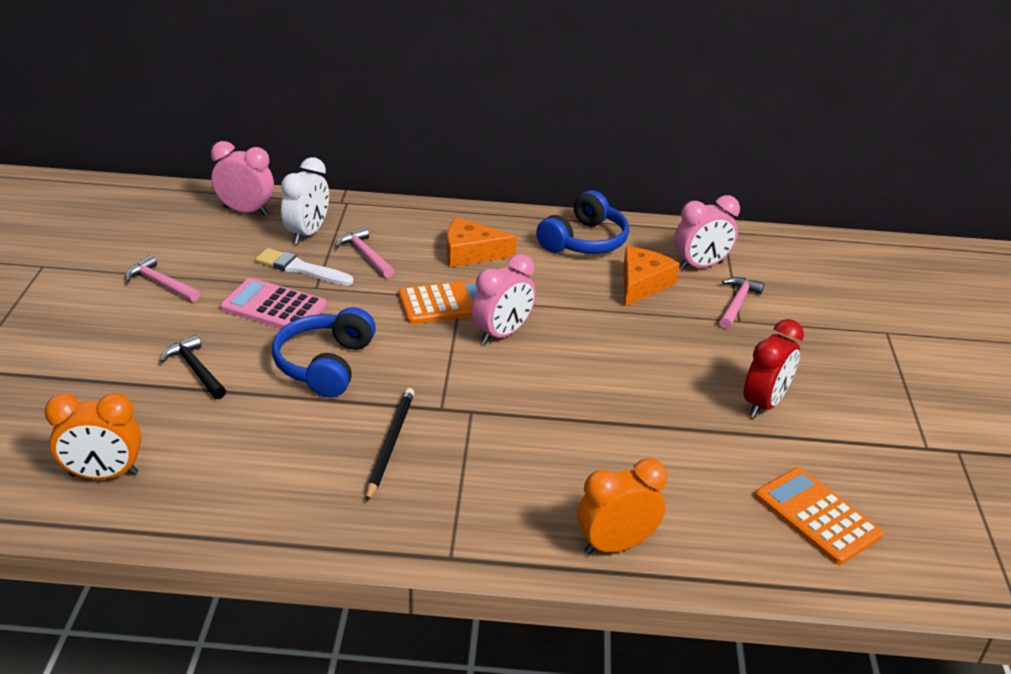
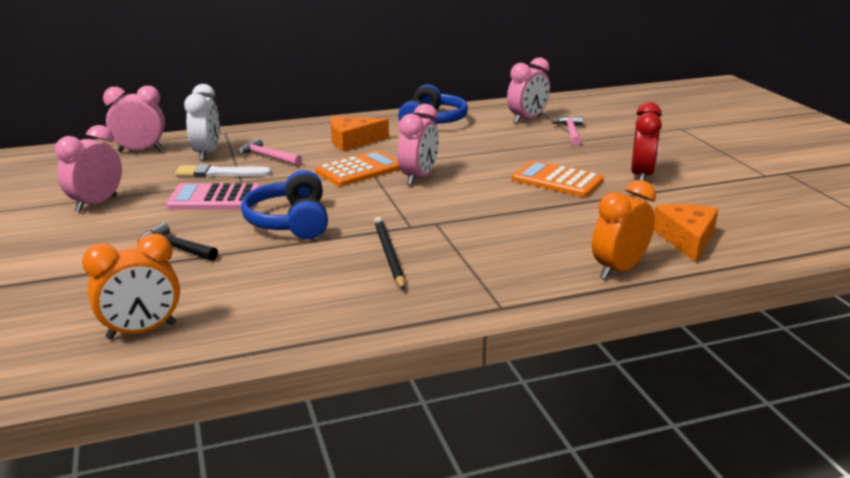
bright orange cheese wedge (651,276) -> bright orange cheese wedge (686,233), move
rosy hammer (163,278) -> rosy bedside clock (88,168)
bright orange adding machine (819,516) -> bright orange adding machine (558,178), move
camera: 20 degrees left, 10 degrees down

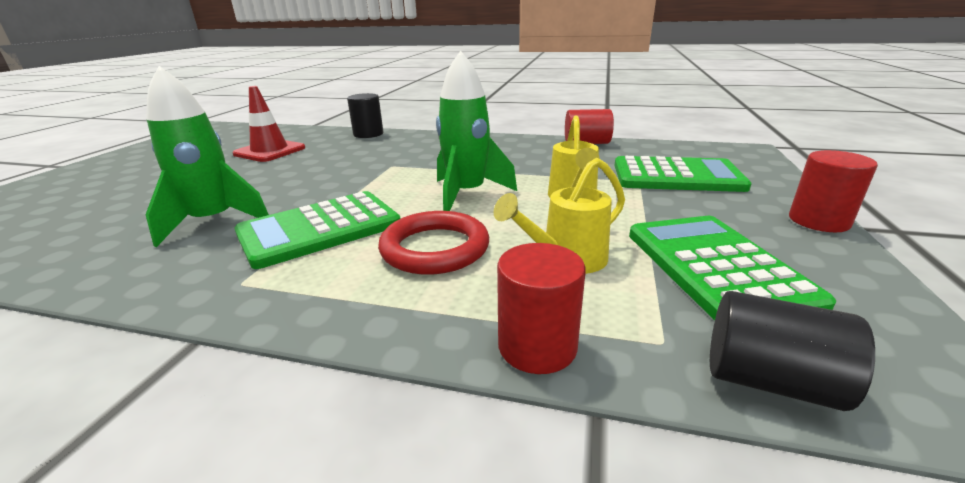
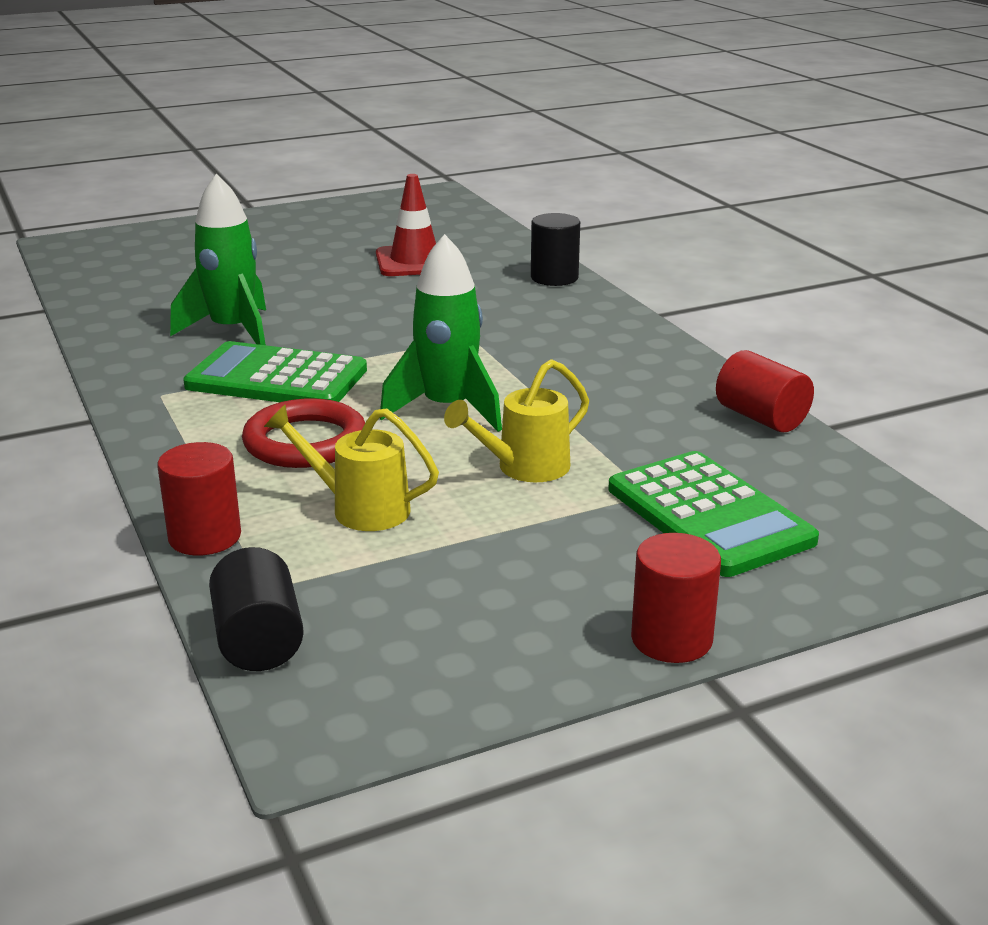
leaf-green adding machine (732,268) -> none
camera: 50 degrees right, 0 degrees up

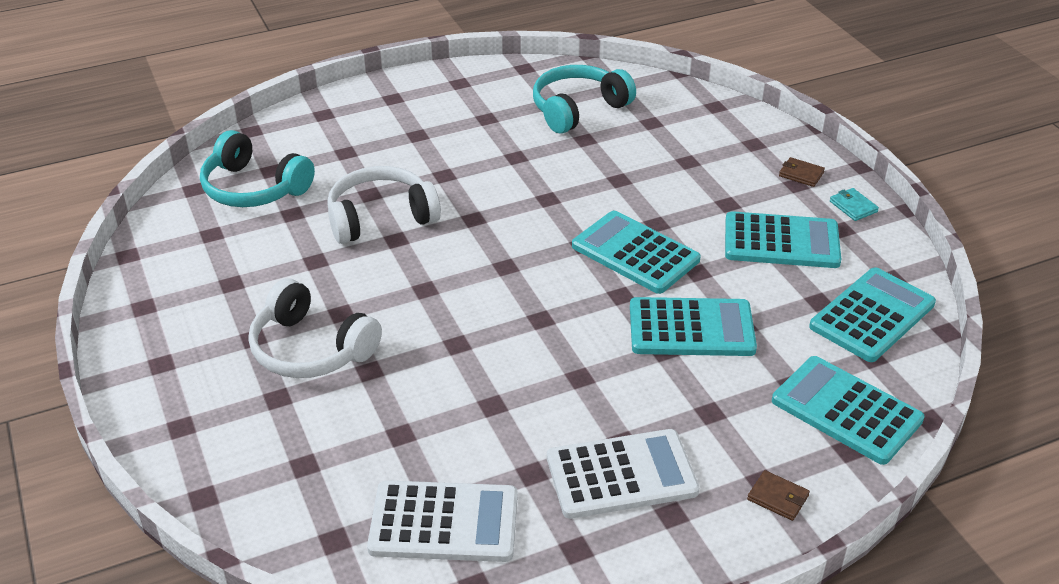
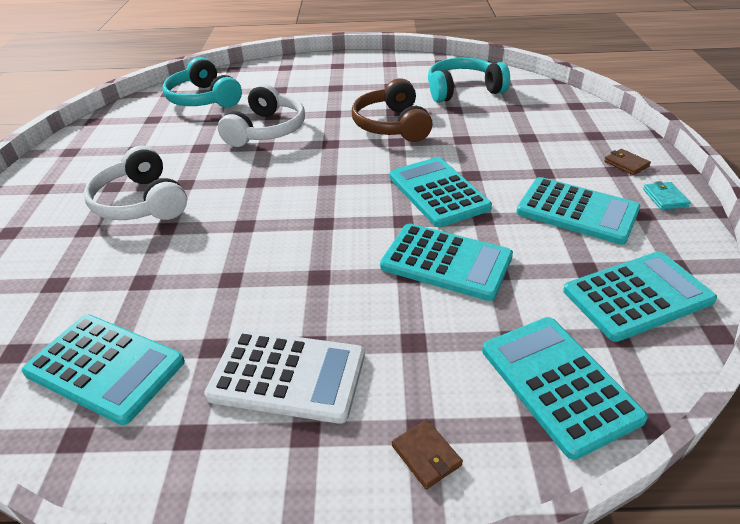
white headset (384,205) -> white headset (261,115), 105 degrees clockwise
white adding machine (442,521) -> turquoise adding machine (103,369)
none -> brown headset (392,110)
camera: 25 degrees right, 0 degrees up

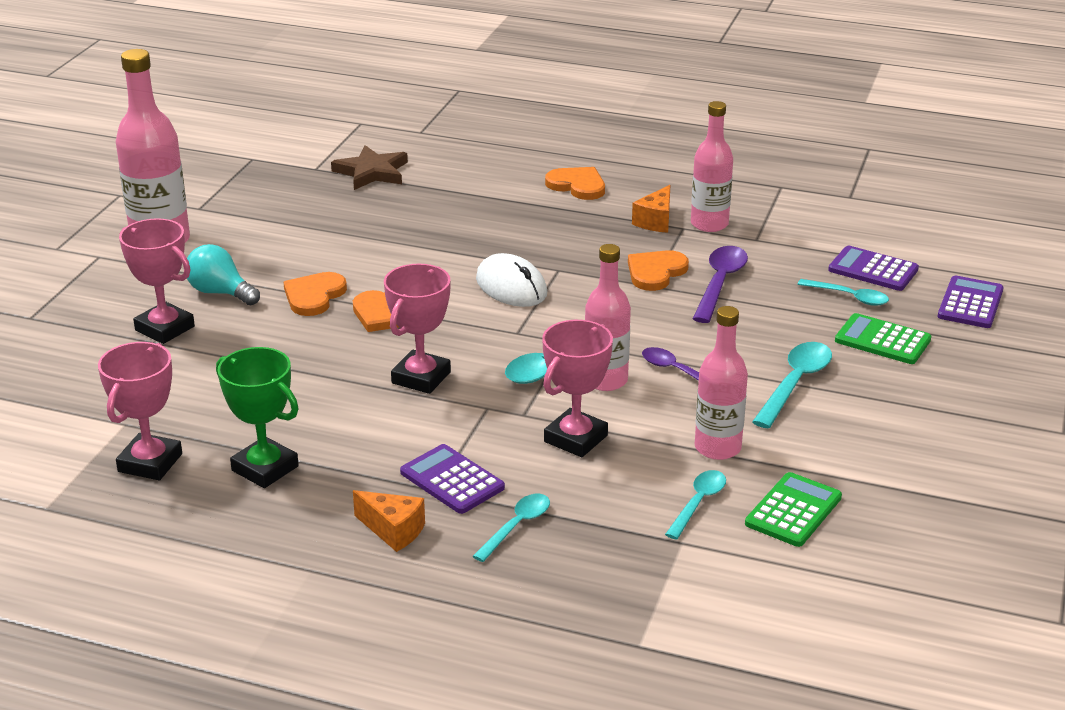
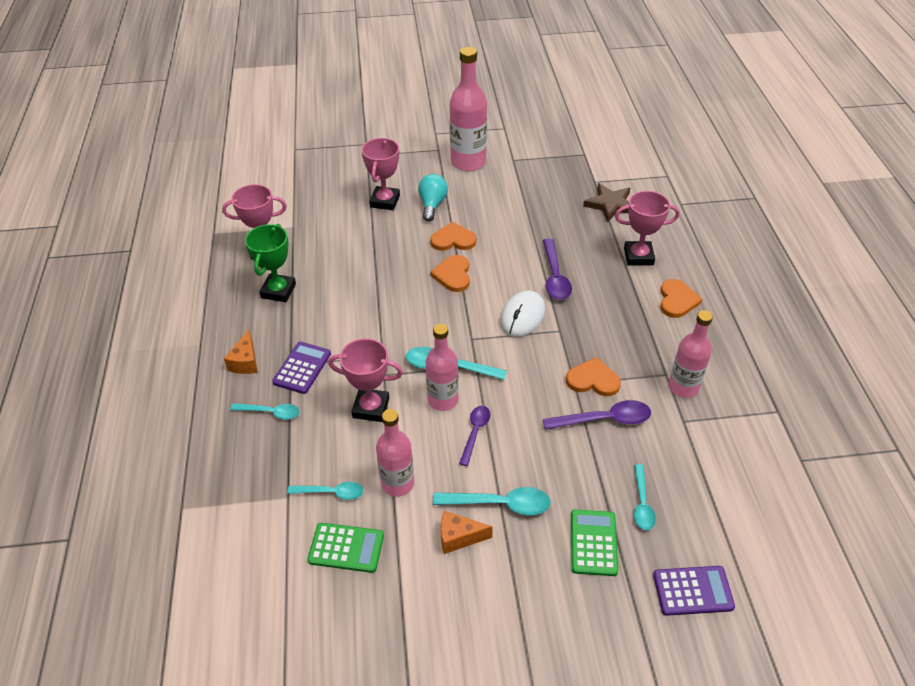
bright orange cheese wedge (651,209) -> bright orange cheese wedge (467,532), move
violet adding machine (873,268) -> none
rosy award cup (417,329) -> rosy award cup (647,228), move
none -> violet teaspoon (557,269)
camera: 65 degrees right, 15 degrees up

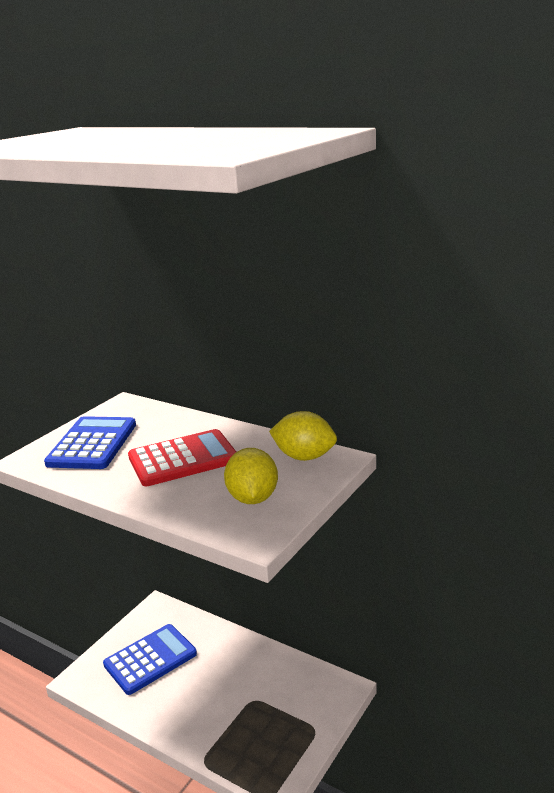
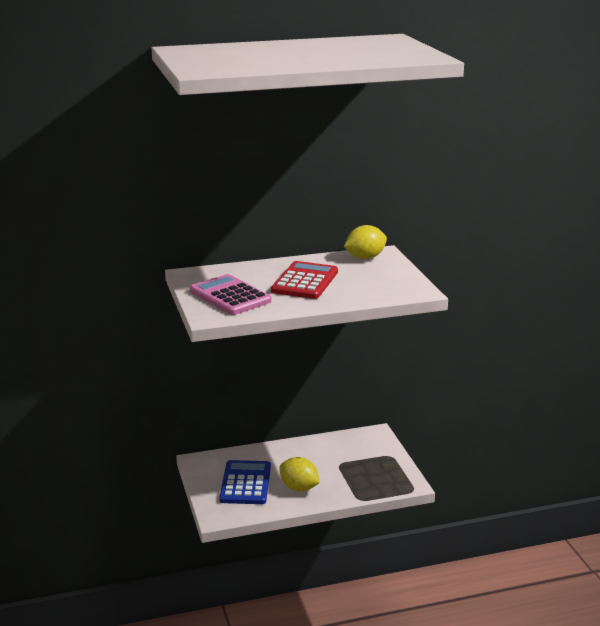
royal blue adding machine (90,442) -> rosy adding machine (231,294)
yellow citrus fruit (251,476) -> yellow citrus fruit (300,474), move
camera: 50 degrees left, 0 degrees up

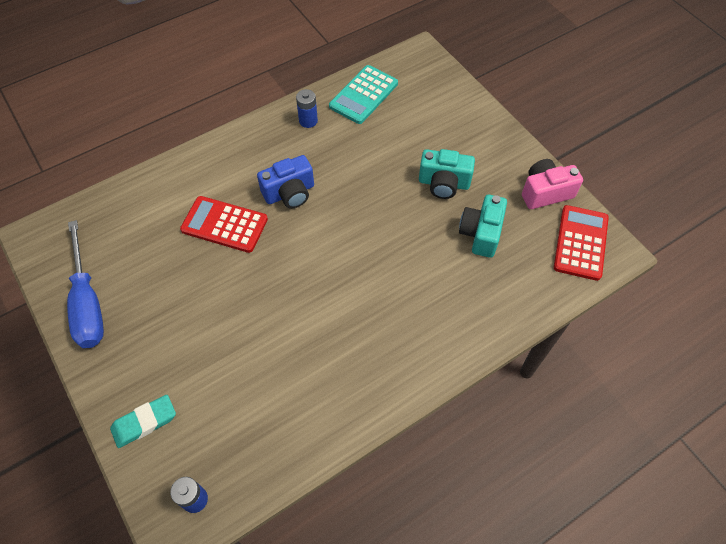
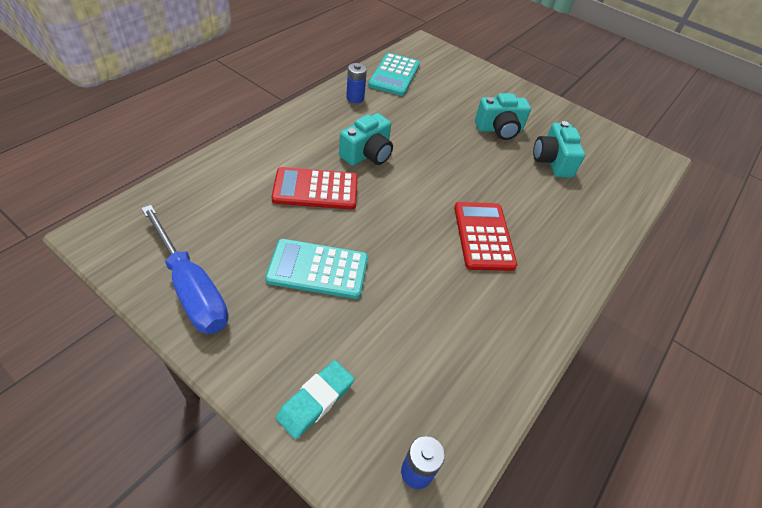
royal blue camera (285,181) -> turquoise camera (366,139)
rosy camera (552,184) -> none
scarlet adding machine (581,243) -> scarlet adding machine (485,236), move
none -> turquoise adding machine (316,269)
camera: 25 degrees left, 10 degrees down

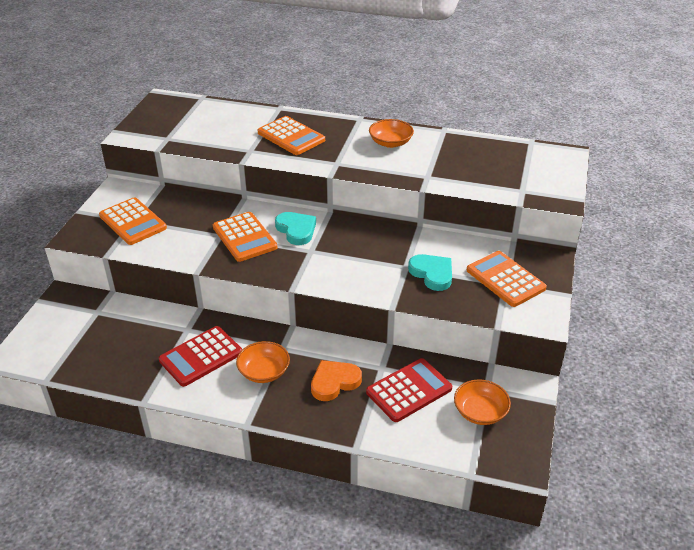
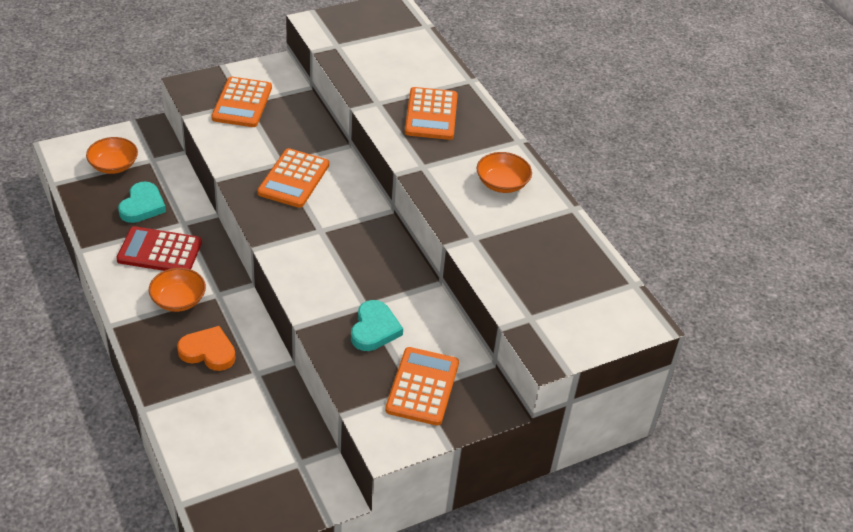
turquoise love heart (295,228) -> turquoise love heart (142,202), move
scarlet adding machine (409,390) -> none
bright orange serving bowl (482,402) -> bright orange serving bowl (112,155), move
camera: 45 degrees right, 5 degrees up

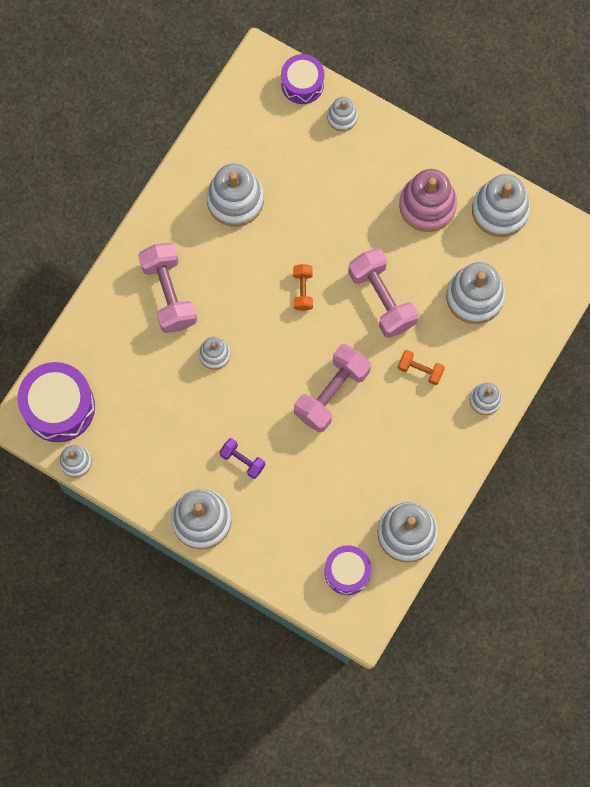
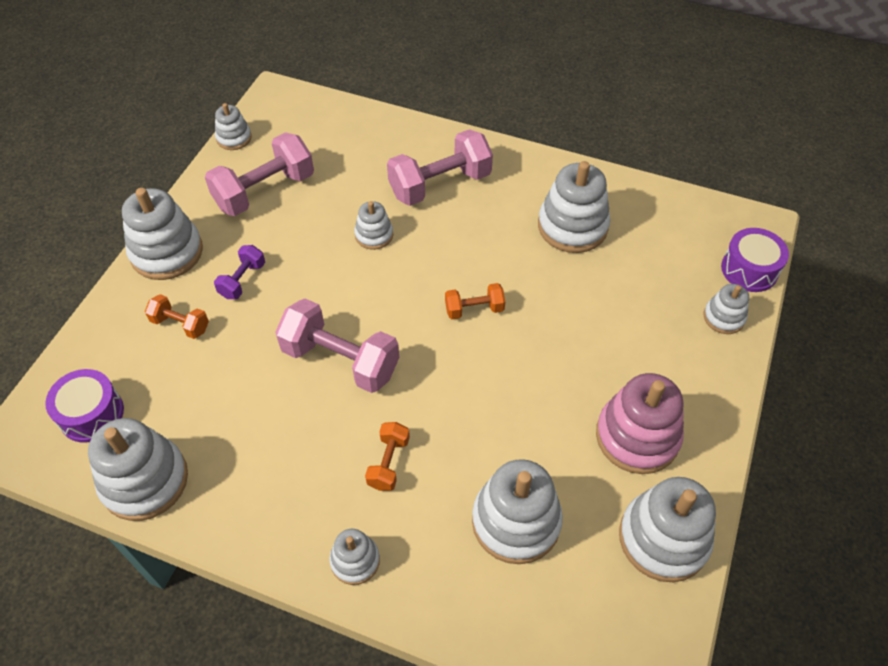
rosy dumbbell (383,293) -> rosy dumbbell (259,174), move
violet snare drum (56,402) -> none
none -> bright orange dumbbell (177,316)
camera: 80 degrees right, 20 degrees down

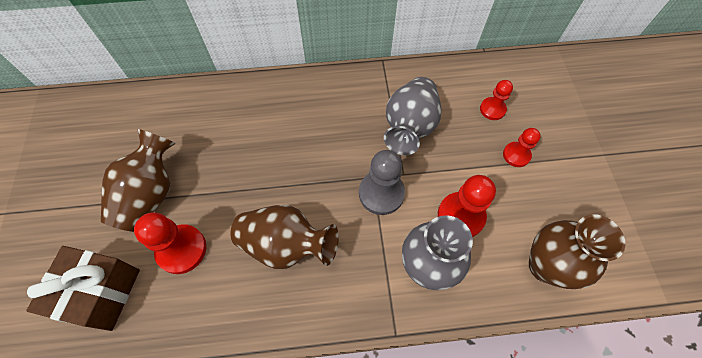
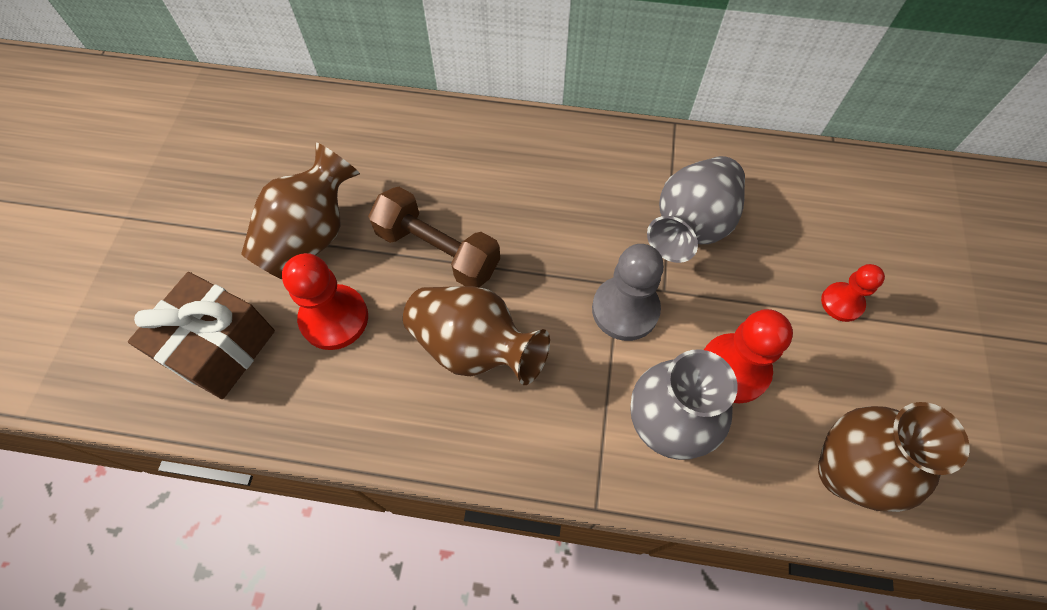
scarlet game pawn (496,100) -> none
none -> brown dumbbell (434,237)
camera: 15 degrees right, 0 degrees up

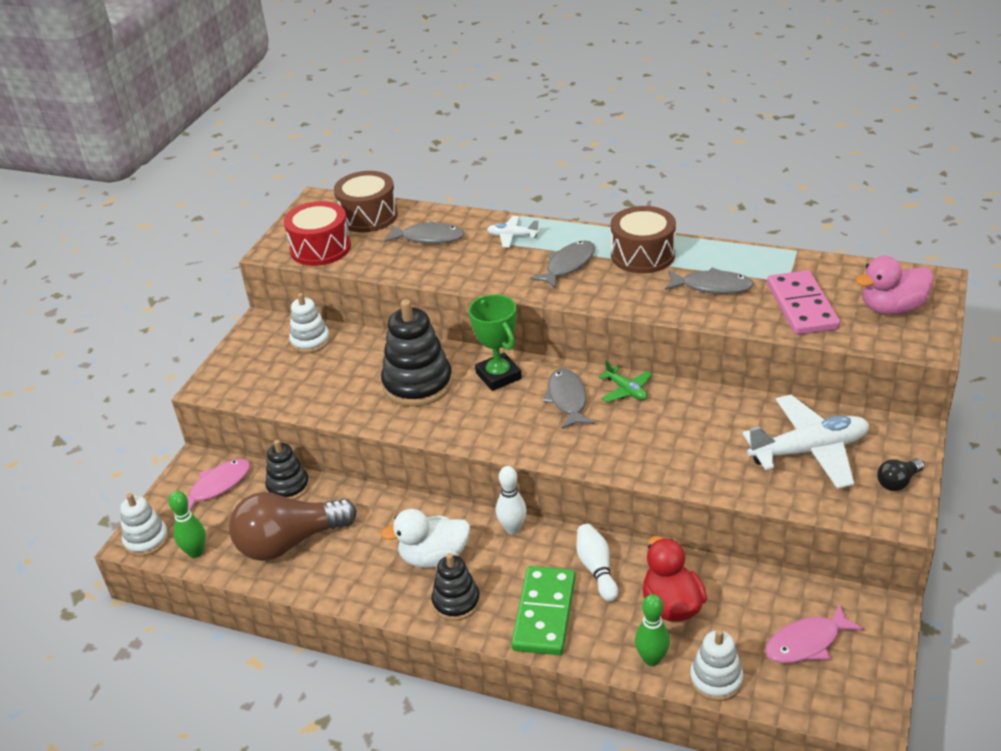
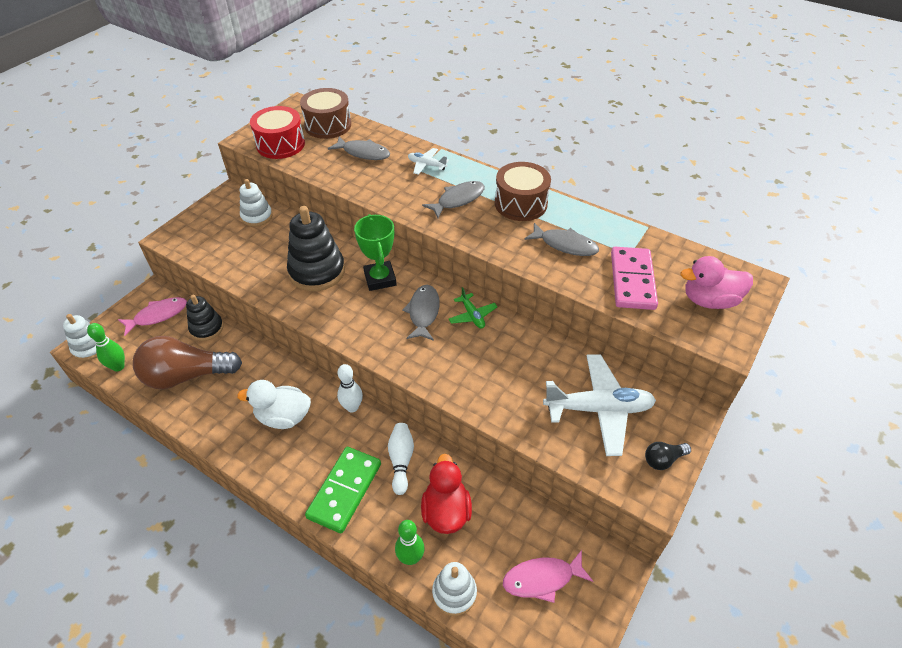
ebony ring stacker (455,587) -> none
camera: 10 degrees right, 10 degrees up

